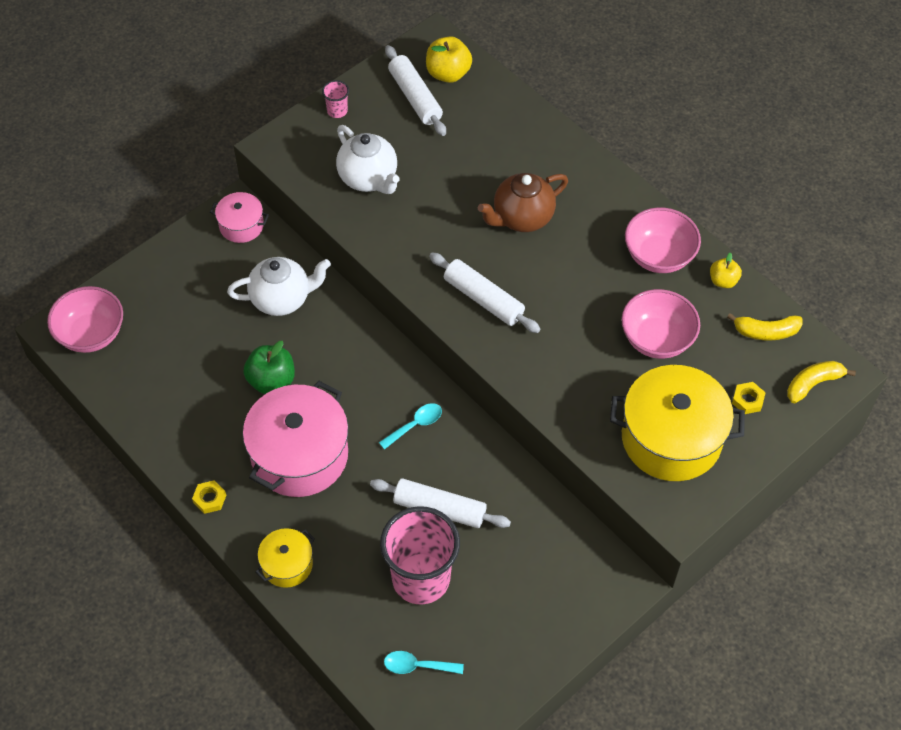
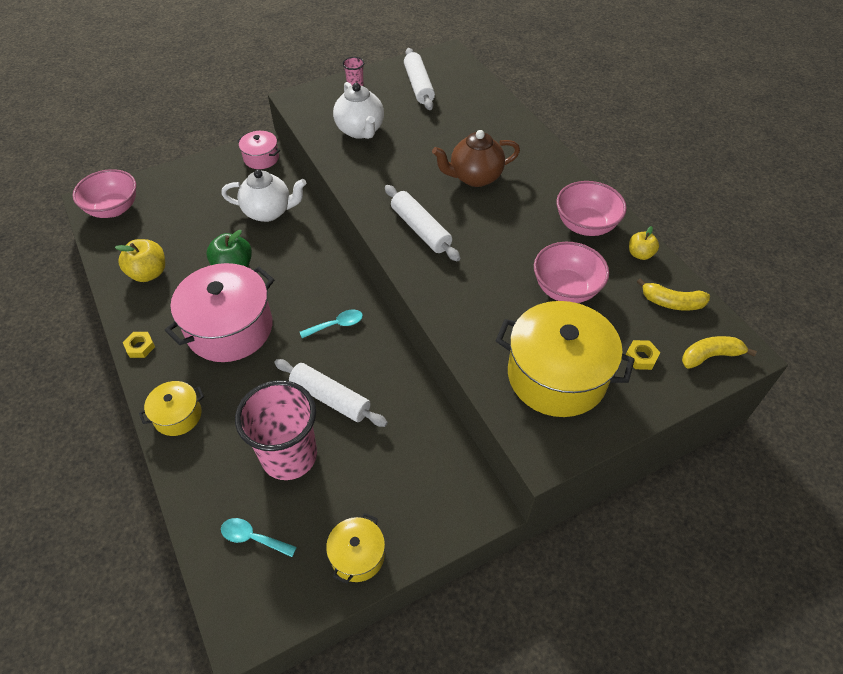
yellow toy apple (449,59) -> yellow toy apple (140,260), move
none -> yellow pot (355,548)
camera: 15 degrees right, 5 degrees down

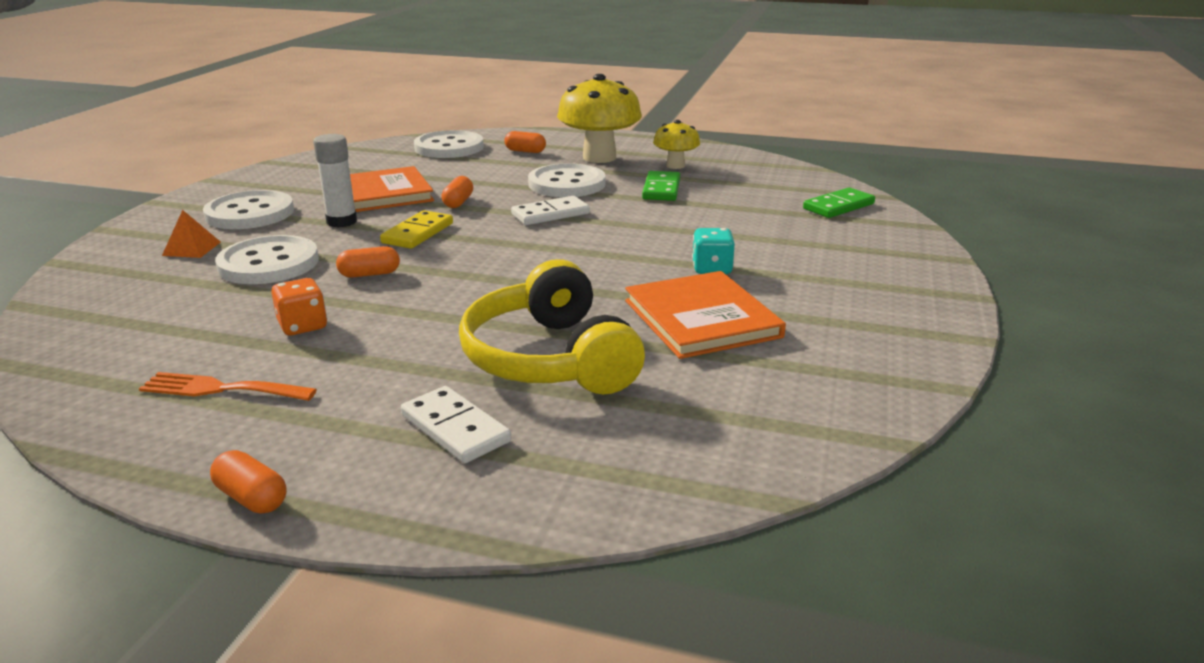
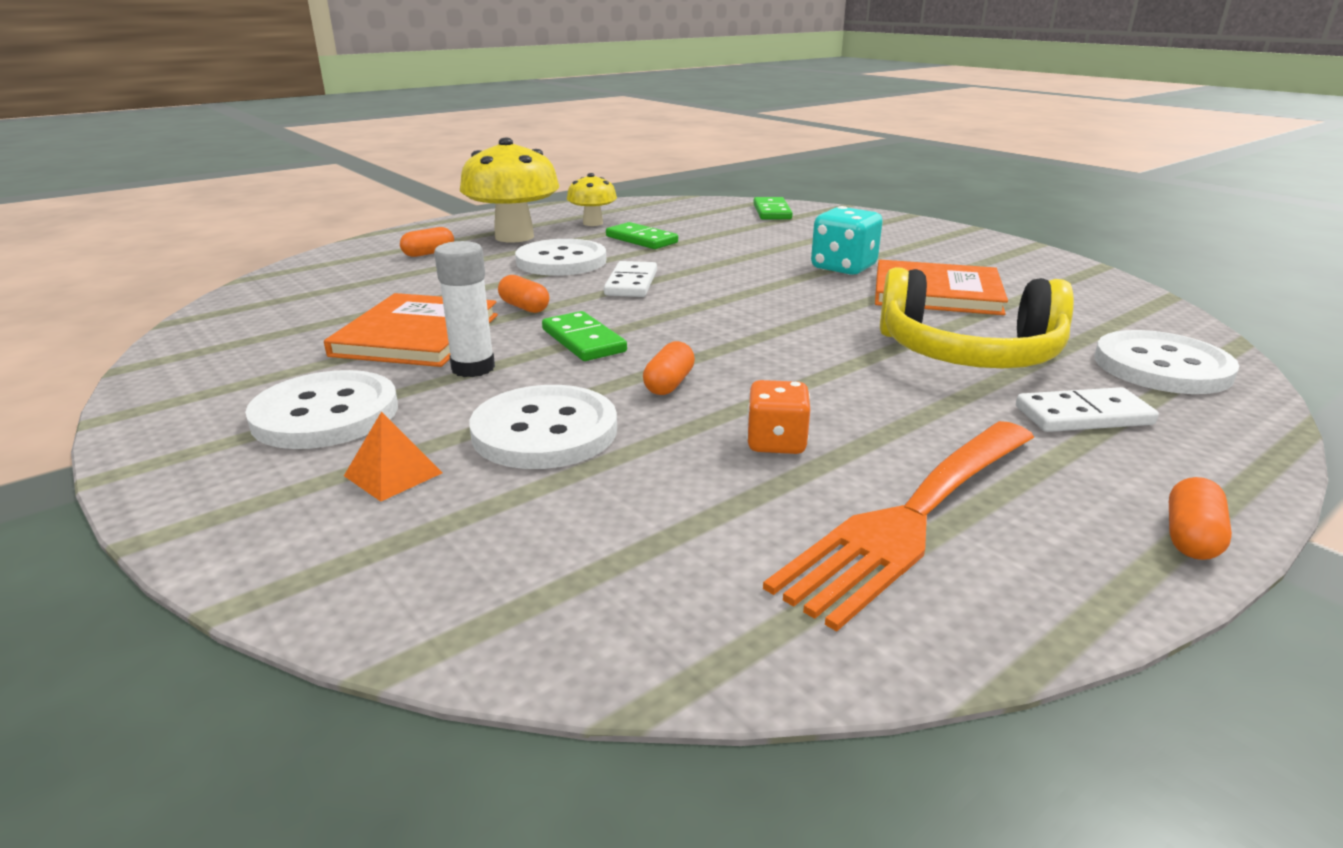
white button (449,144) -> white button (1167,362), move
yellow domino tile (416,229) -> leaf-green domino tile (584,336)
turquoise game die (713,251) -> turquoise game die (847,240), x1.51
bright orange dinner fork (228,386) -> bright orange dinner fork (898,526), x1.75
bright orange pill (248,482) -> bright orange pill (1200,518), 45 degrees counterclockwise
camera: 55 degrees left, 0 degrees up

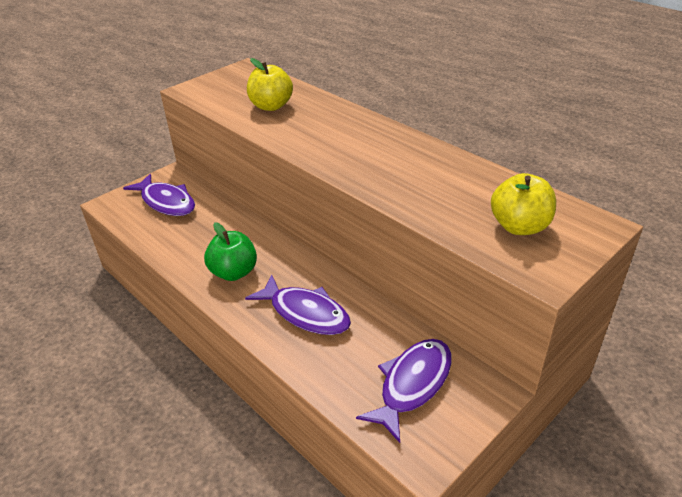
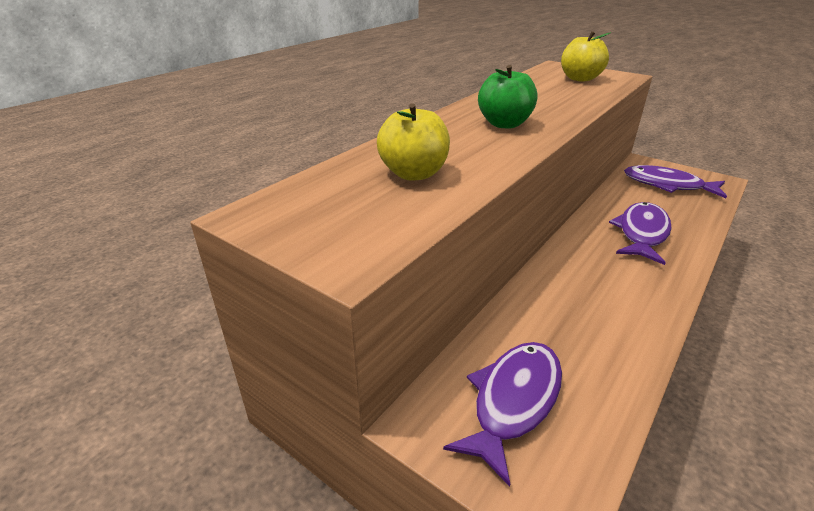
leaf-green toy apple (230,251) -> leaf-green toy apple (507,96), move
camera: 100 degrees left, 5 degrees down

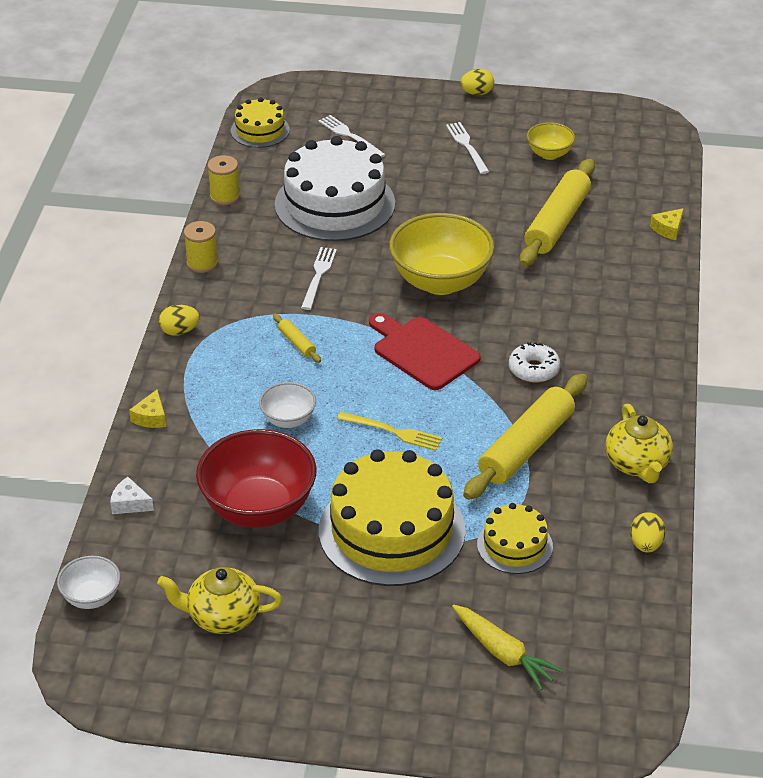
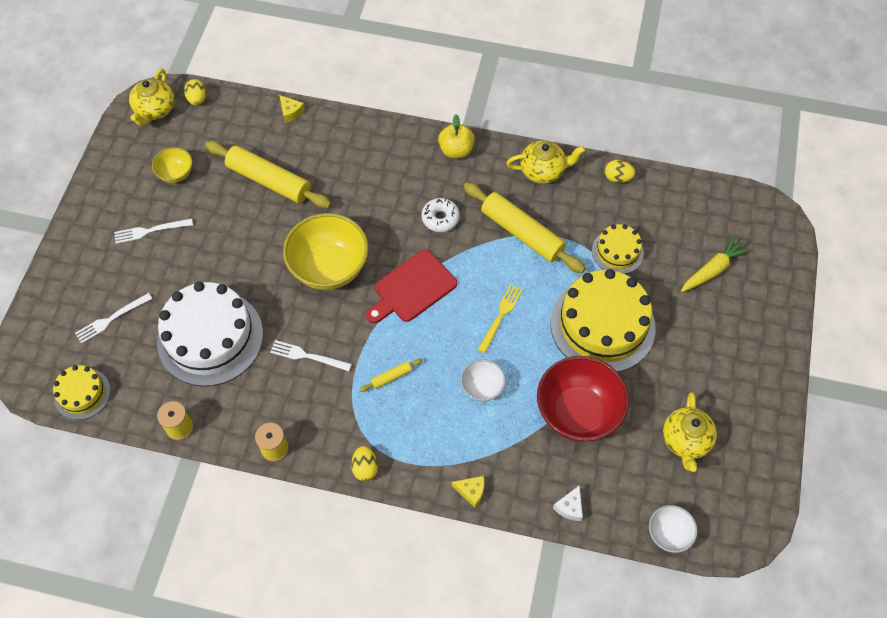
yellow toy egg (477,82) -> yellow toy egg (195,92), move
none -> yellow tea pot (152,97)
none -> yellow toy apple (456,136)
camera: 85 degrees left, 20 degrees up

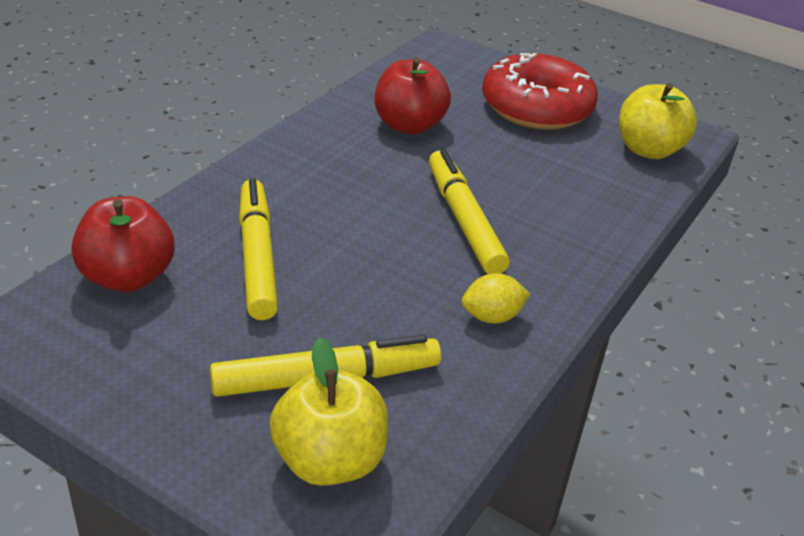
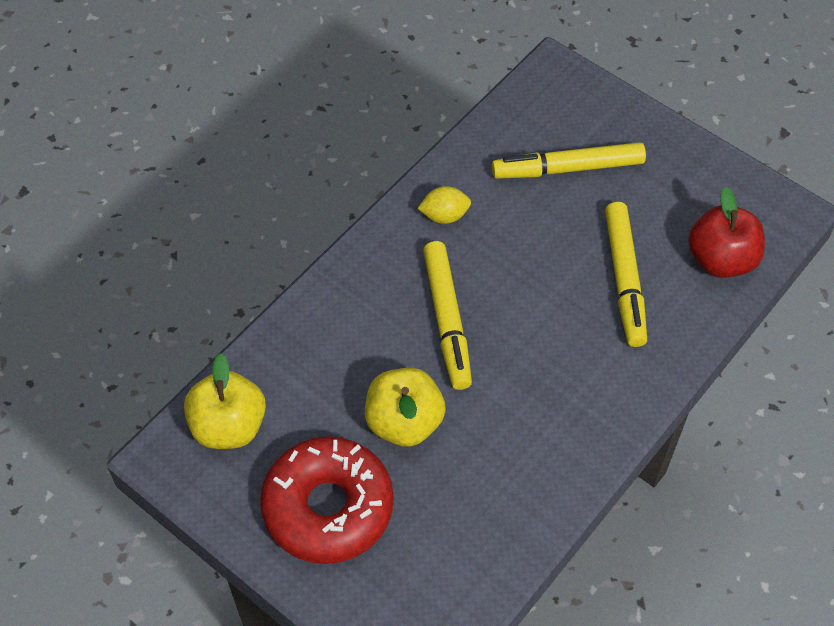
scarlet toy apple (413,95) -> none
yellow toy apple (329,411) -> yellow toy apple (405,407), move
camera: 170 degrees left, 20 degrees up

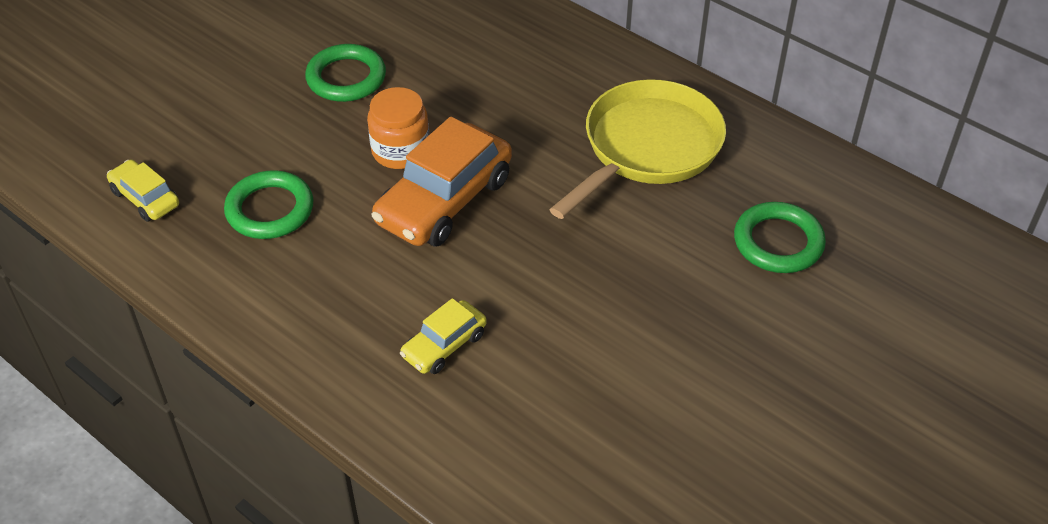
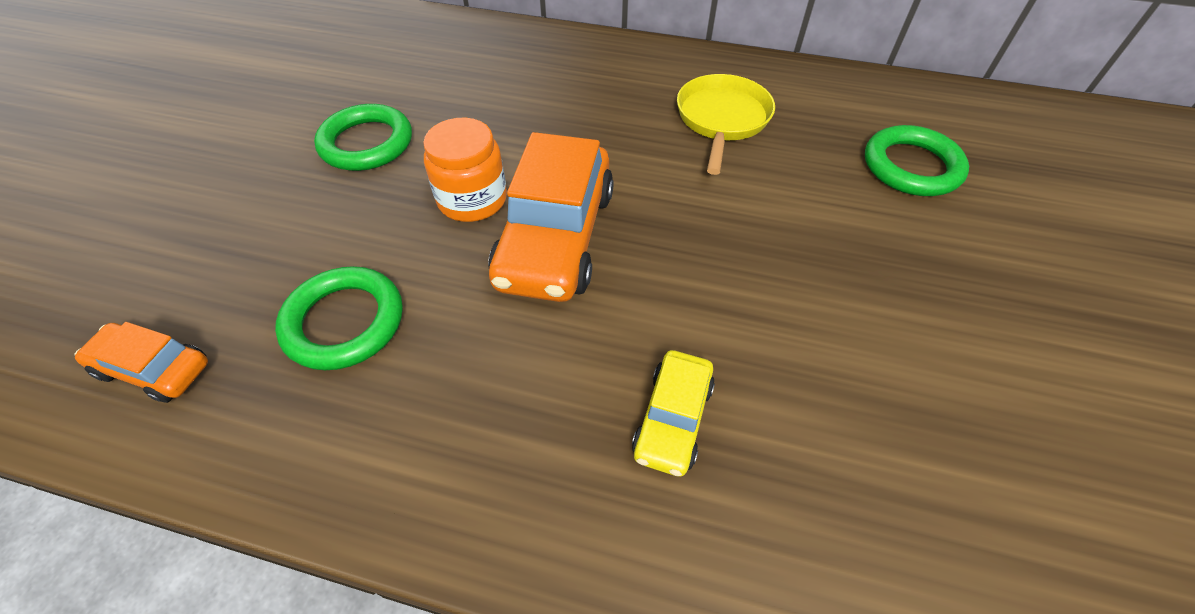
yellow frying pan (637,149) -> yellow frying pan (726,124), x0.65
yellow automobile (143,191) -> bright orange automobile (141,362)
camera: 25 degrees left, 5 degrees up

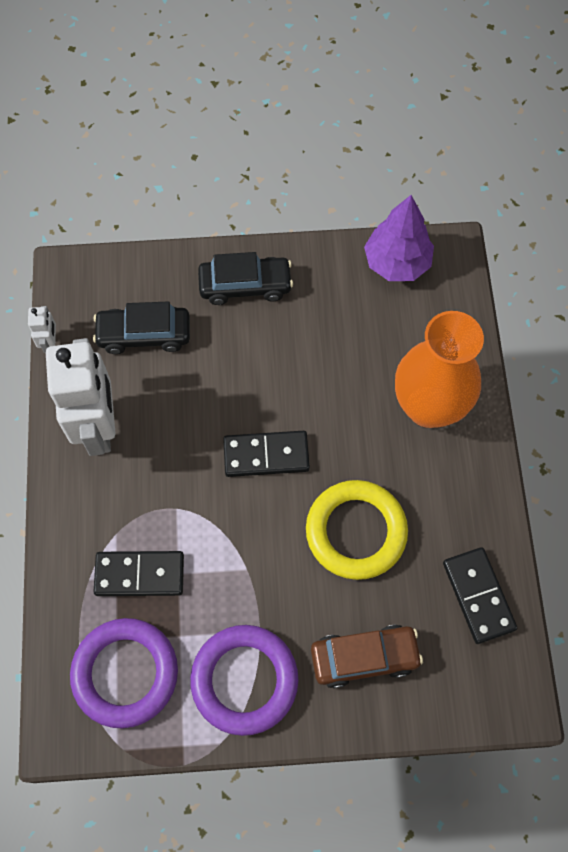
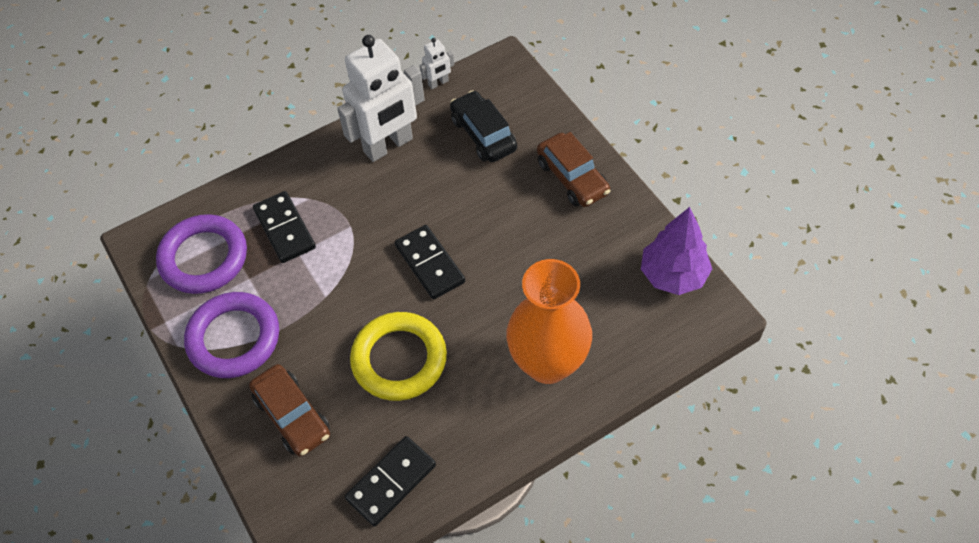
ebony automobile (245,278) -> brown automobile (574,169)
camera: 65 degrees right, 10 degrees down

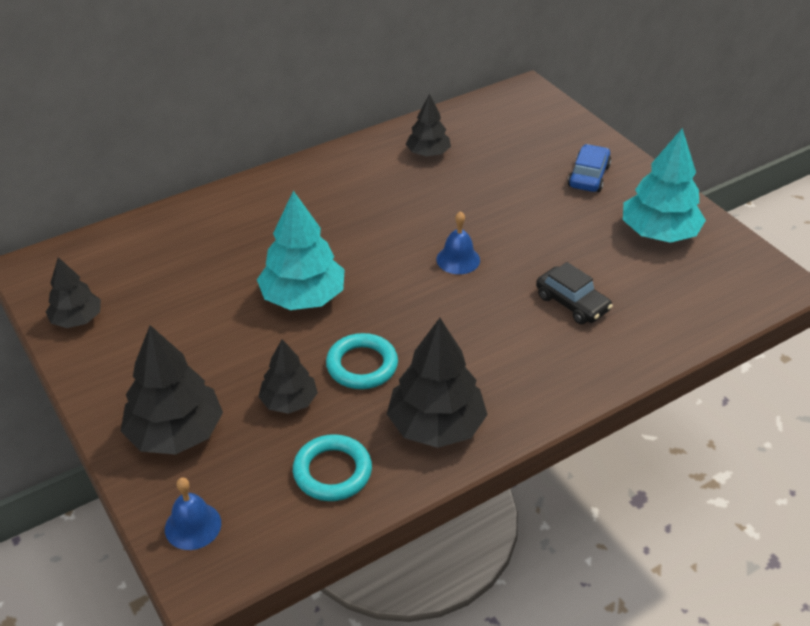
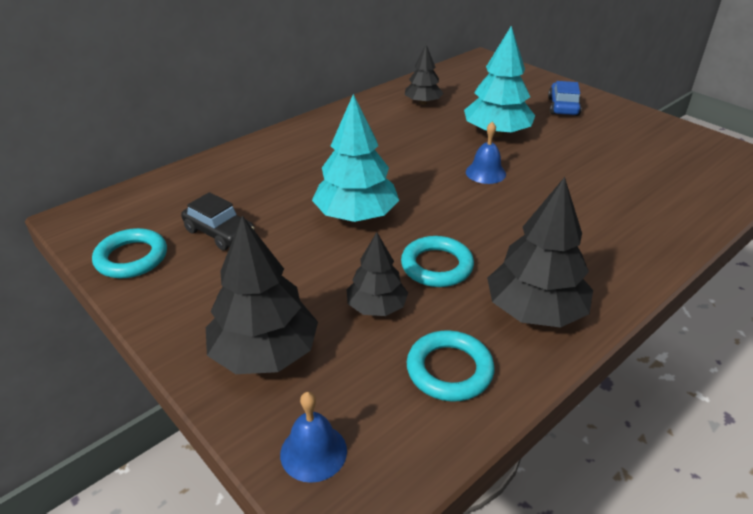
turquoise tree (664,185) -> turquoise tree (499,81), move
ebony tree (73,292) -> turquoise torus (129,253)
ebony automobile (574,293) -> ebony automobile (218,221), move
camera: 10 degrees left, 5 degrees down

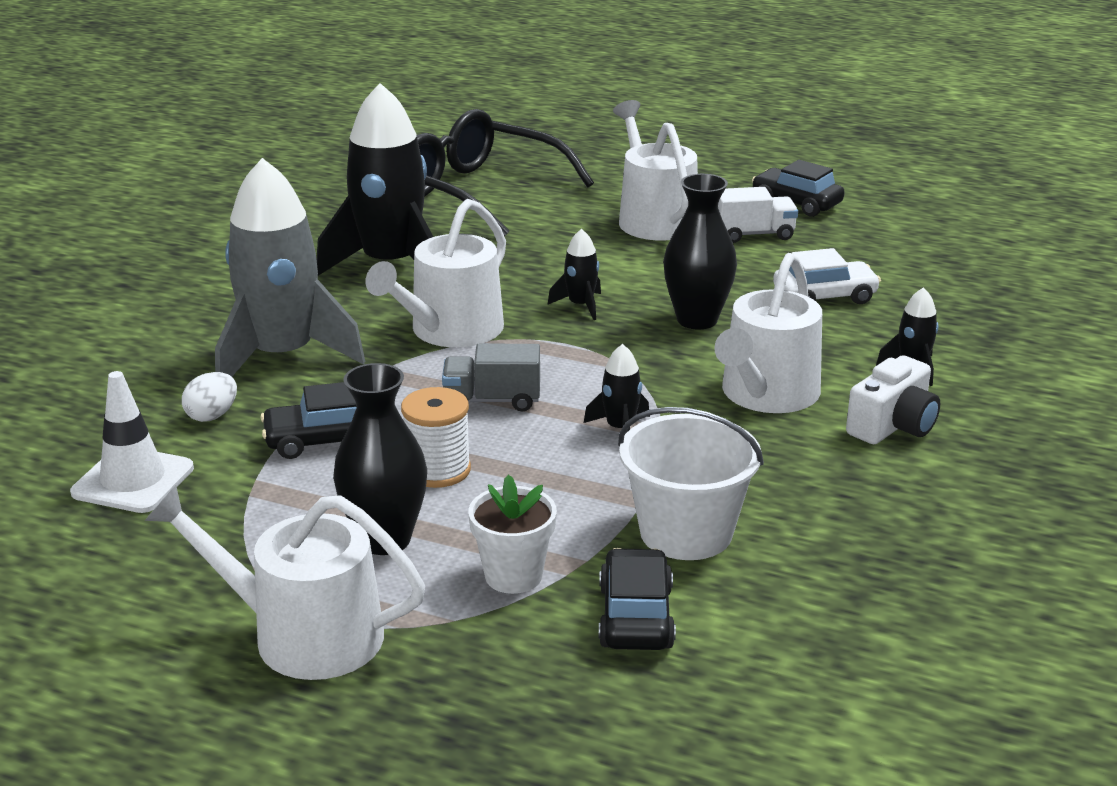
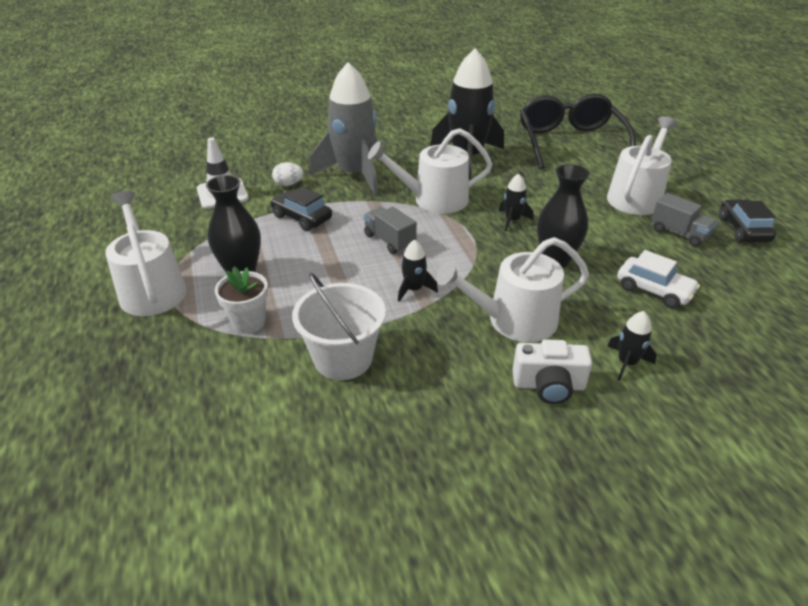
white toy truck (758,215) -> gray toy truck (684,220)
white spool (436,437) -> none
ebony automobile (637,599) -> none
camera: 50 degrees right, 10 degrees up

